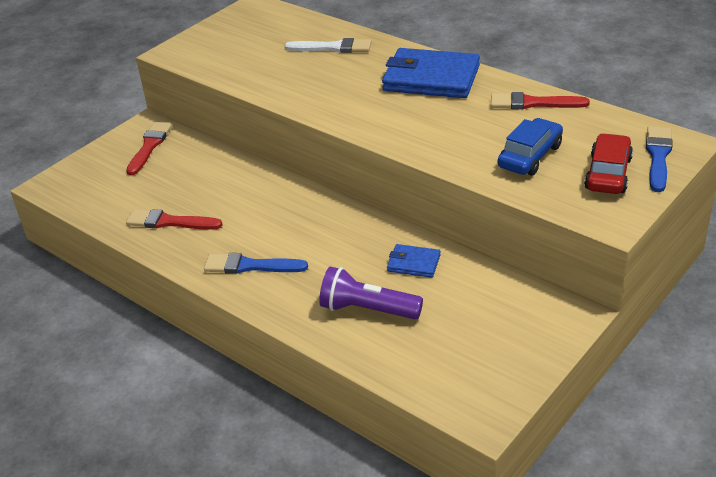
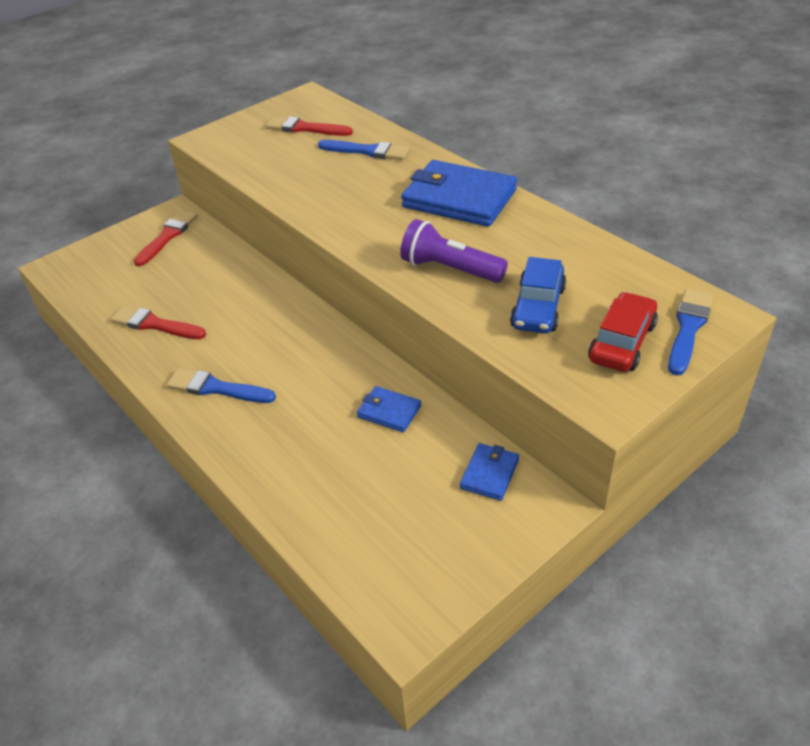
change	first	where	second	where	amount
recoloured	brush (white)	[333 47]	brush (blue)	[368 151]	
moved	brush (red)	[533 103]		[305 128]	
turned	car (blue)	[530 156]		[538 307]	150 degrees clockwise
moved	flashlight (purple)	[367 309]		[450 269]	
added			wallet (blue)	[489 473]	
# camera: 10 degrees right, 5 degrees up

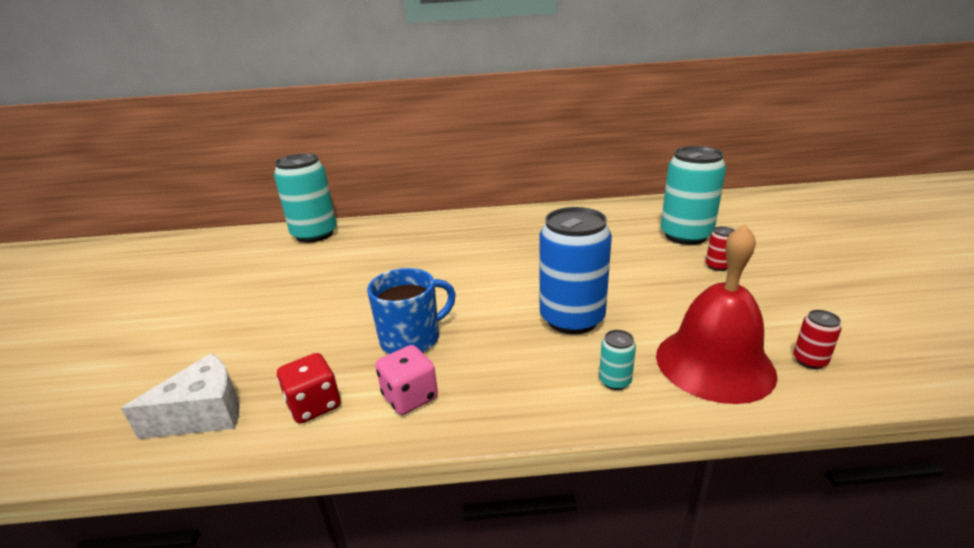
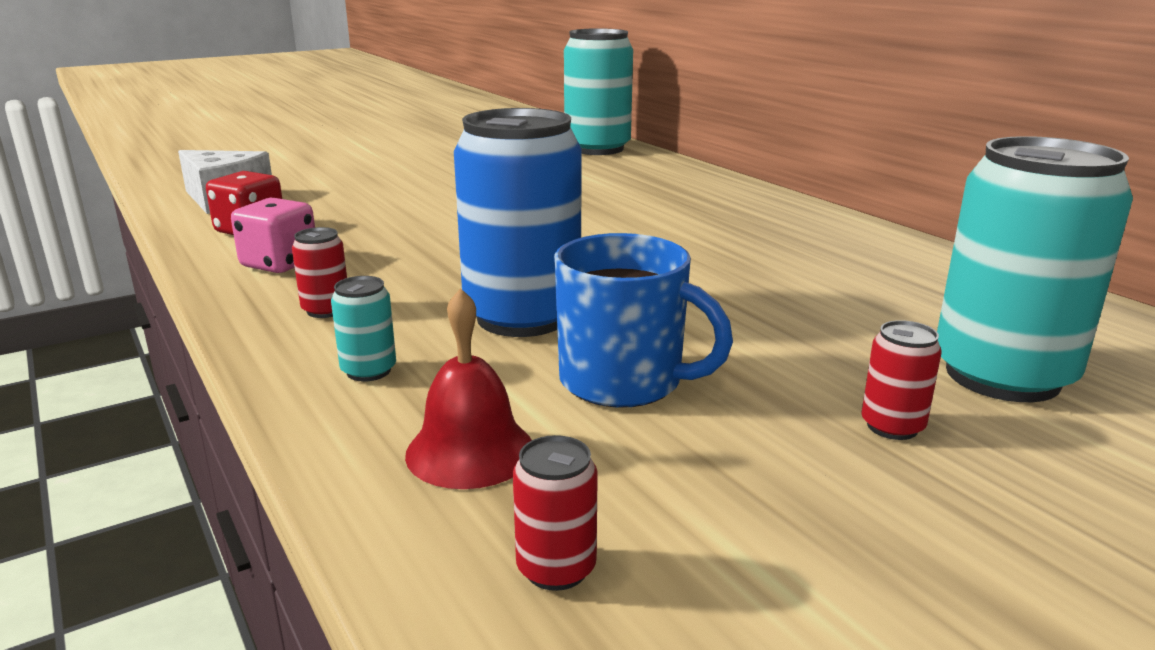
change	first	where	second	where	amount
resized	bell (red)	[714 363]		[470 451]	x0.55
moved	mug (blue)	[412 339]		[624 382]	
added			can (red)	[326 310]	
# camera: 60 degrees right, 5 degrees down

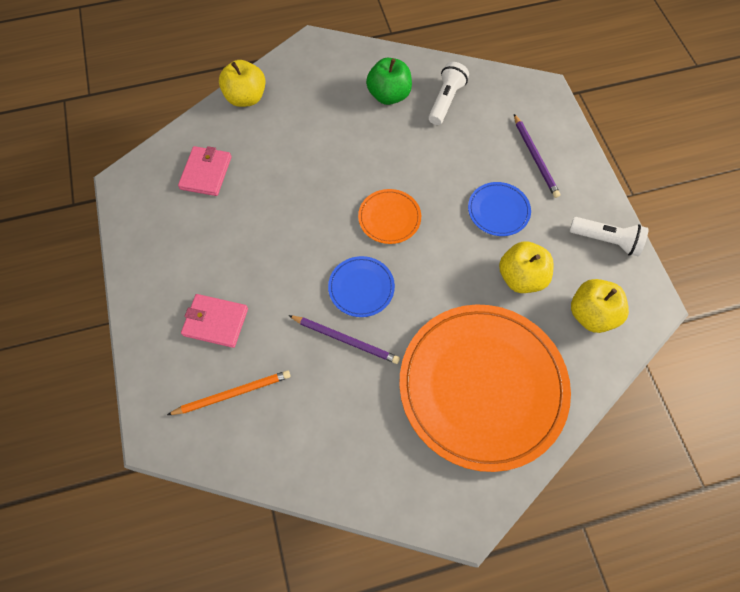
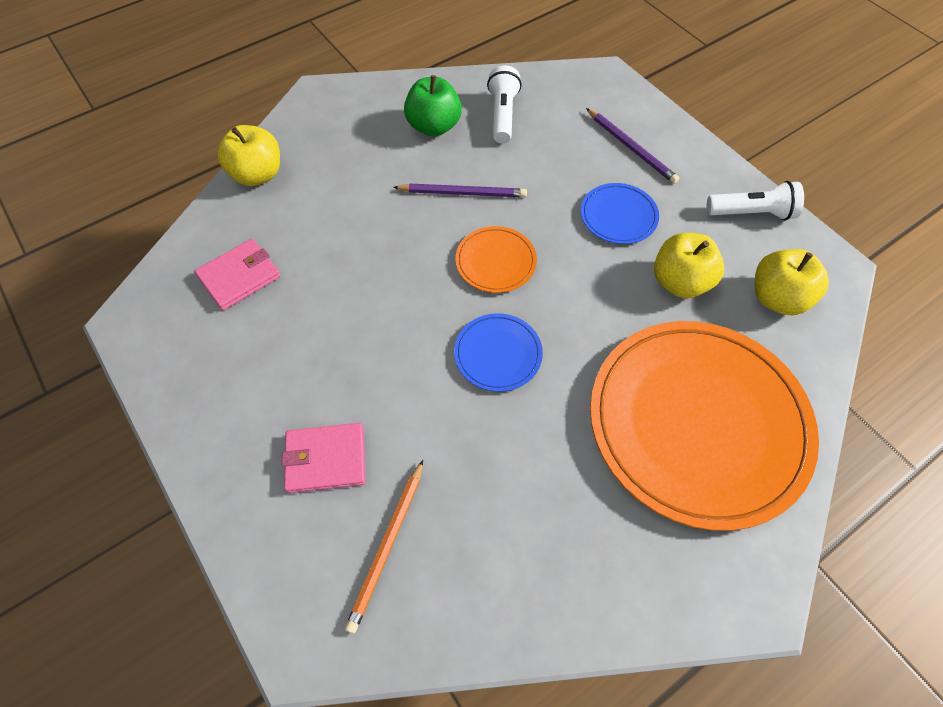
change	first	where	second	where	amount
turned	wallet (pink)	[206 173]		[239 276]	60 degrees clockwise
moved	pencil (purple)	[345 340]		[463 193]	
turned	pencil (orange)	[233 393]		[387 546]	150 degrees clockwise
# camera: 20 degrees left, 5 degrees down

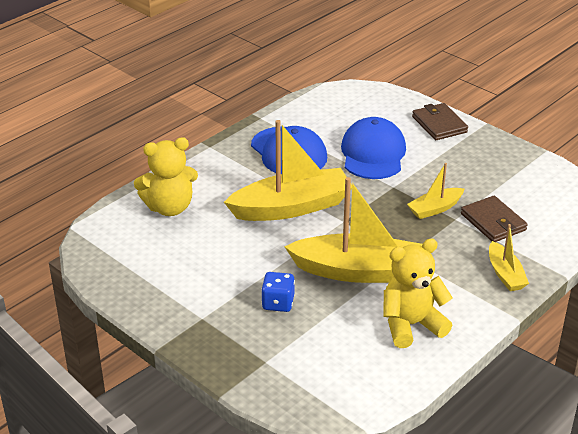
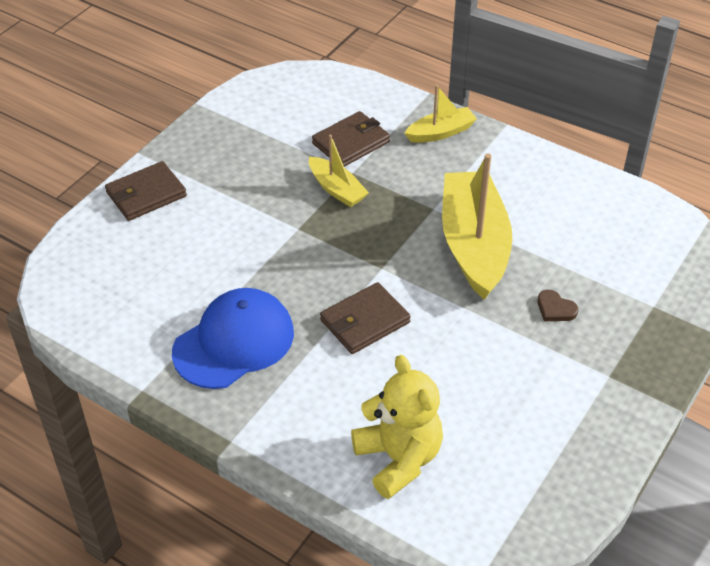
change	first	where	second	where	amount
removed	cap (blue)	[373 153]			
replaced	boat (yellow)	[291 207]	wallet (brown)	[365 321]	
removed	teddy bear (yellow)	[411 325]			
replaced	dice (blue)	[278 303]	heart (brown)	[555 309]	
# camera: 100 degrees left, 10 degrees up

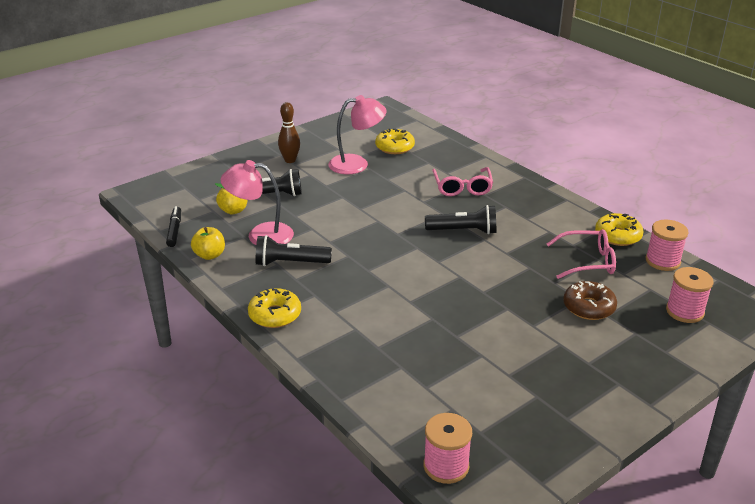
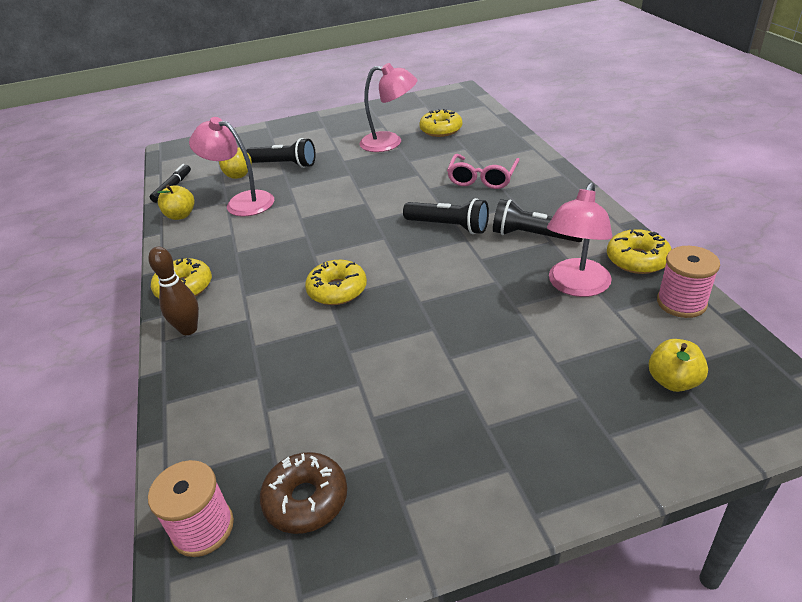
change	first	where	second	where	amount
moved	bowling pin (brown)	[290 160]		[188 329]	
replaced	glasses (pink)	[588 261]	lamp (pink)	[576 286]	
moved	flashlight (black)	[290 263]		[533 236]	
replaced	spool (pink)	[684 311]	apple (yellow)	[673 381]	
moved	donut (brown)	[588 307]		[306 499]	
added			donut (yellow)	[337 290]	
# camera: 25 degrees right, 5 degrees up

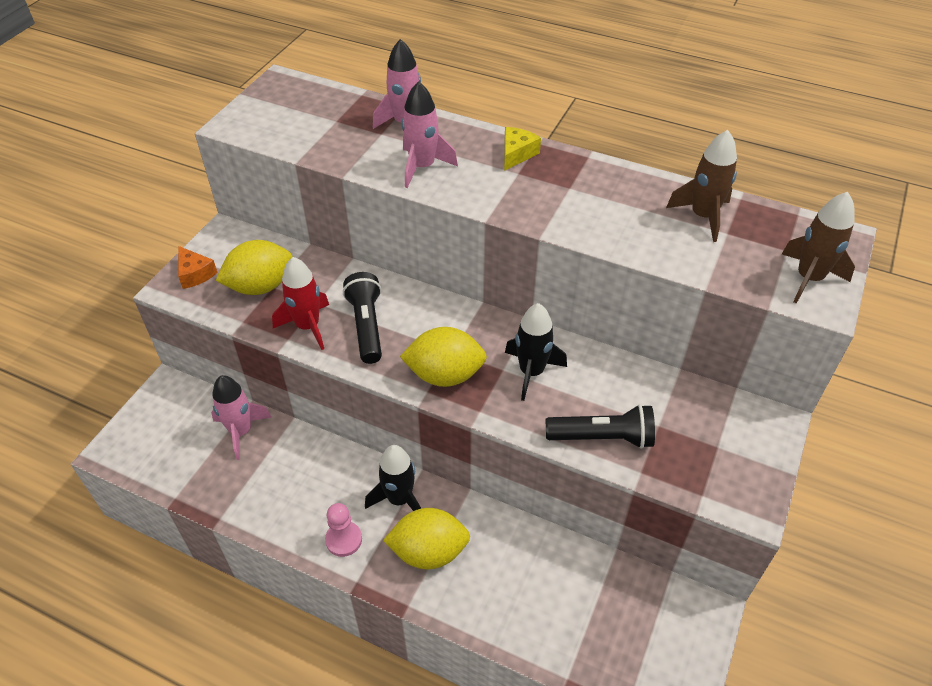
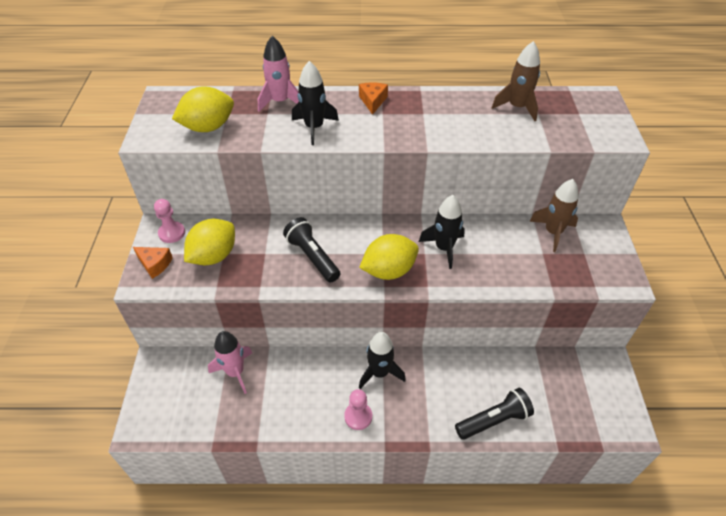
change	first	where	second	where	amount
recoloured	rocket (pink)	[422 167]	rocket (black)	[314 128]	
recoloured	cheese (yellow)	[516 154]	cheese (orange)	[373 101]	
moved	rocket (brown)	[808 278]		[552 232]	
removed	rocket (red)	[308 326]			
moved	flashlight (black)	[602 437]		[493 420]	
moved	lemon (yellow)	[428 551]		[208 127]	
added			pawn (pink)	[172 233]	
# camera: 25 degrees left, 0 degrees up

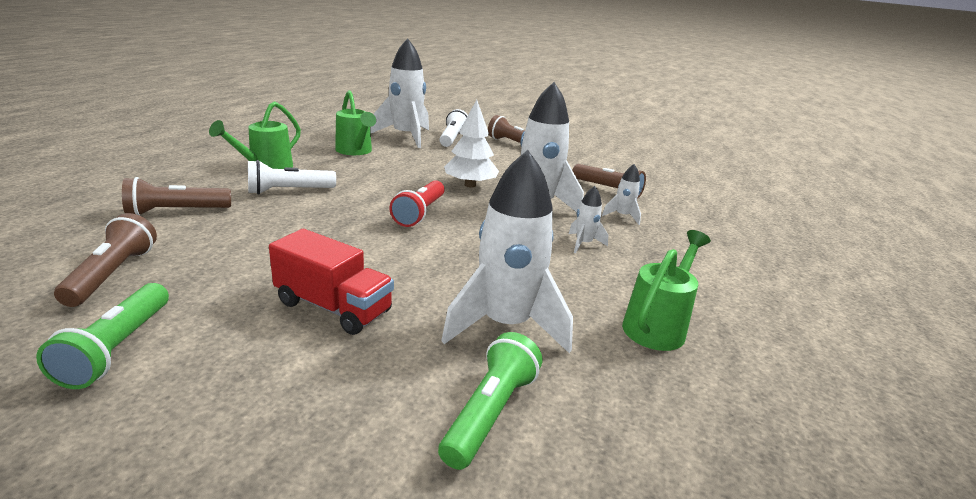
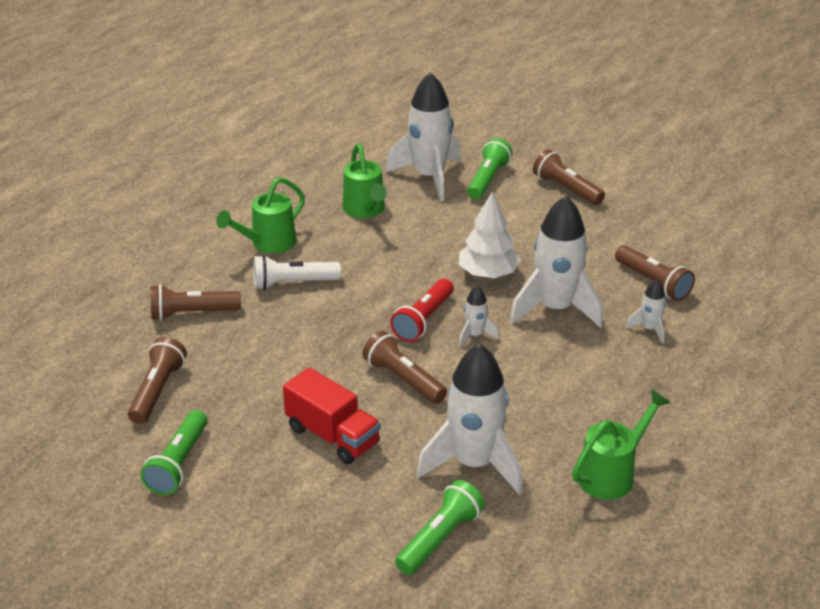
change	first	where	second	where	amount
recoloured	flashlight (white)	[452 138]	flashlight (green)	[487 179]	
moved	rocket (white)	[583 244]		[475 335]	
added			flashlight (brown)	[403 379]	
# camera: 15 degrees right, 10 degrees up

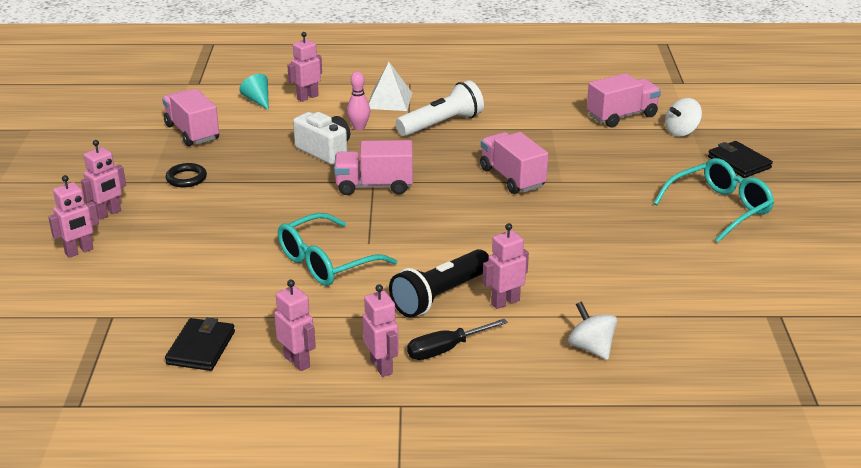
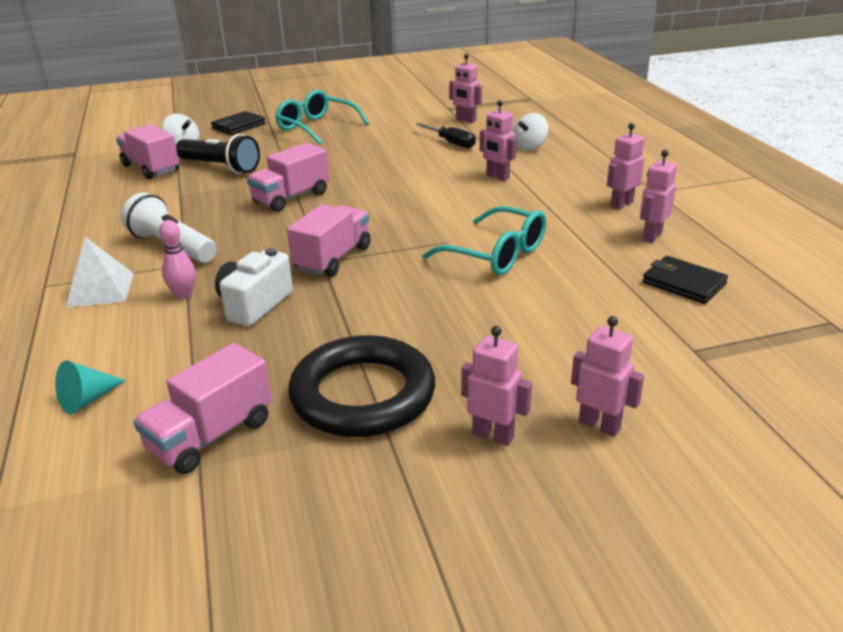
change	first	where	second	where	amount
moved	robot (pink)	[307 97]		[465 120]	
turned	truck (pink)	[374 186]		[333 259]	135 degrees counterclockwise
resized	ring (black)	[186 178]		[363 394]	x2.33
moved	flashlight (black)	[440 296]		[221 167]	
turned	wallet (black)	[201 348]		[683 283]	45 degrees clockwise
moved	screwdriver (black)	[446 349]		[451 143]	
# camera: 105 degrees left, 0 degrees up

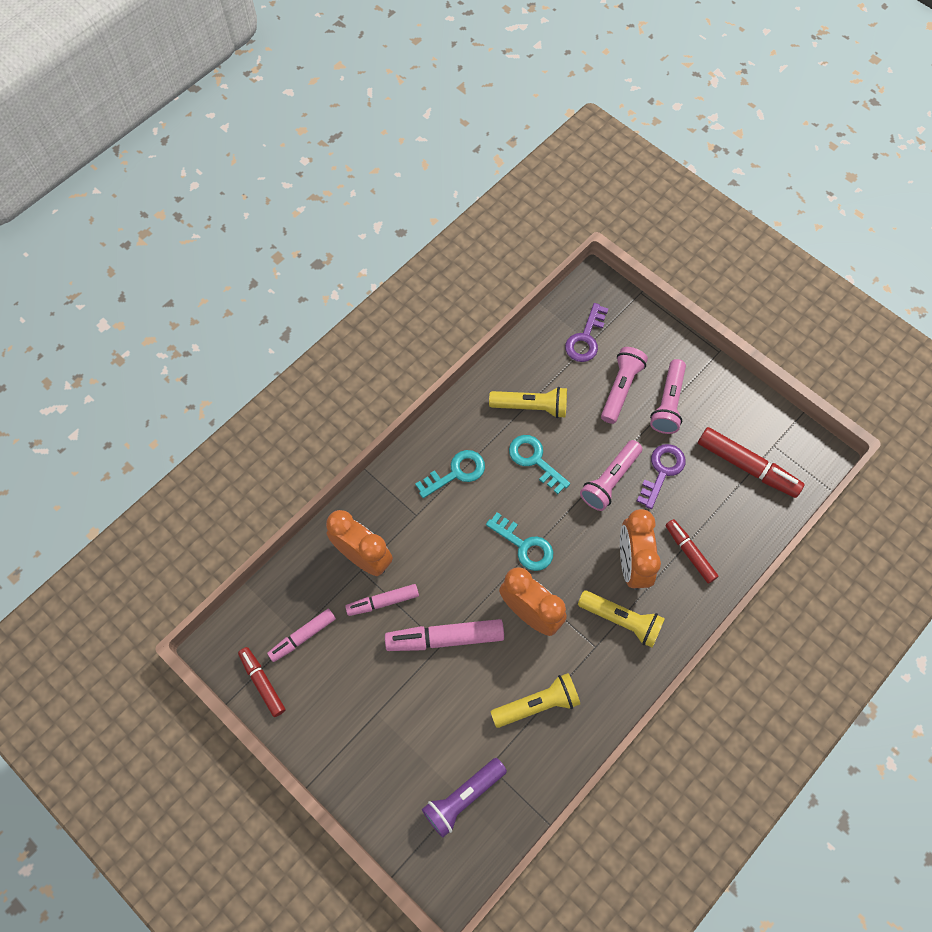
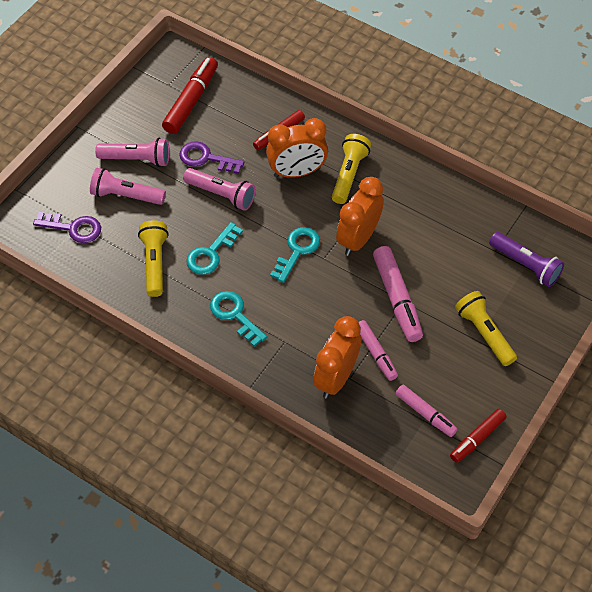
change	first	where	second	where	amount
moved	flashlight (yellow)	[537 704]		[484 333]	
# camera: 100 degrees left, 10 degrees down

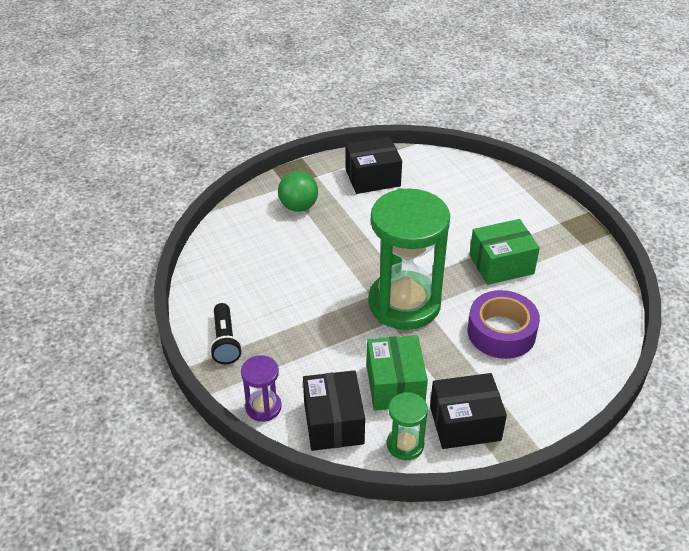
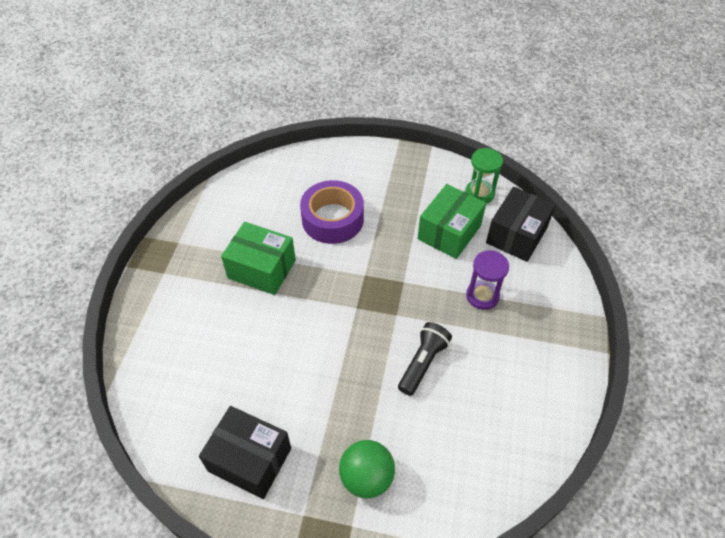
change	first	where	second	where	amount
removed	hourglass (green)	[404 304]			
moved	flashlight (black)	[225 342]		[423 363]	
moved	hourglass (purple)	[263 407]		[482 296]	
removed	box (black)	[465 423]			
# camera: 140 degrees left, 10 degrees up

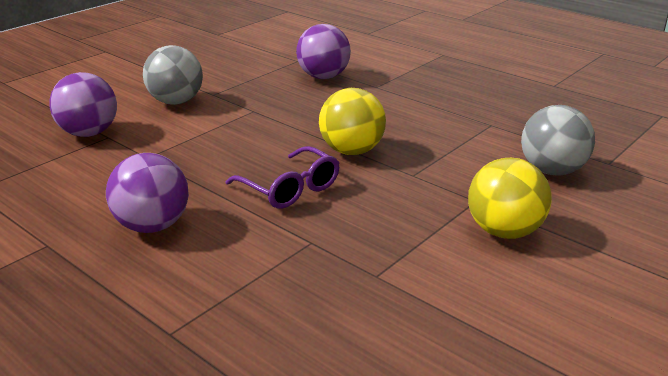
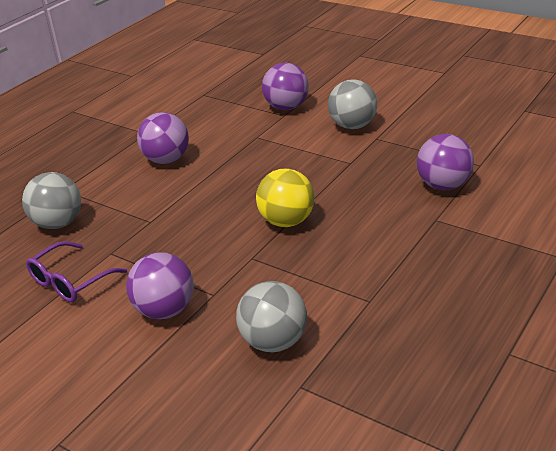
change	first	where	second	where	amount
moved	glasses (purple)	[290 189]		[70 281]	
recoloured	ball (yellow)	[504 231]	ball (purple)	[165 310]	
added			ball (grey)	[58 223]	
# camera: 85 degrees right, 5 degrees up

